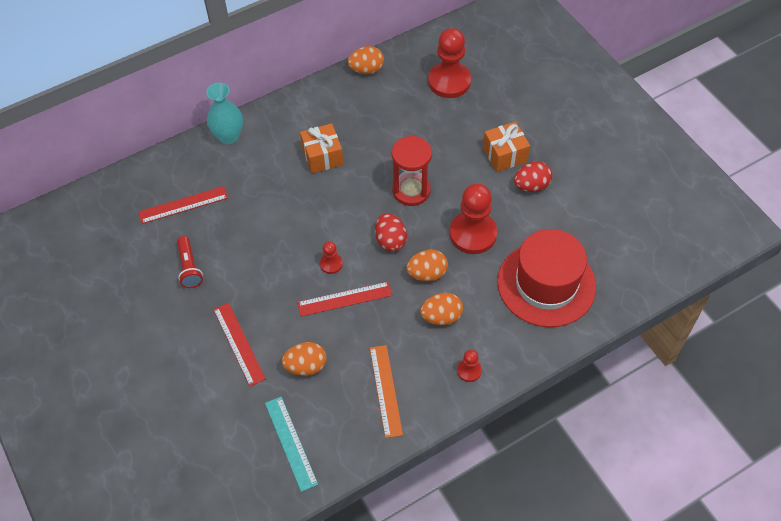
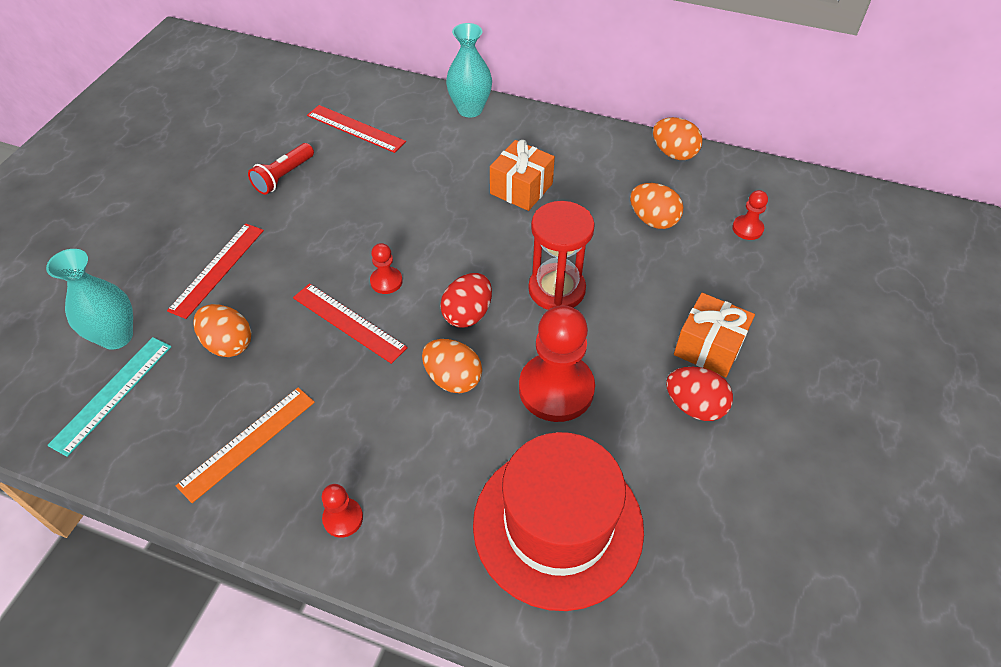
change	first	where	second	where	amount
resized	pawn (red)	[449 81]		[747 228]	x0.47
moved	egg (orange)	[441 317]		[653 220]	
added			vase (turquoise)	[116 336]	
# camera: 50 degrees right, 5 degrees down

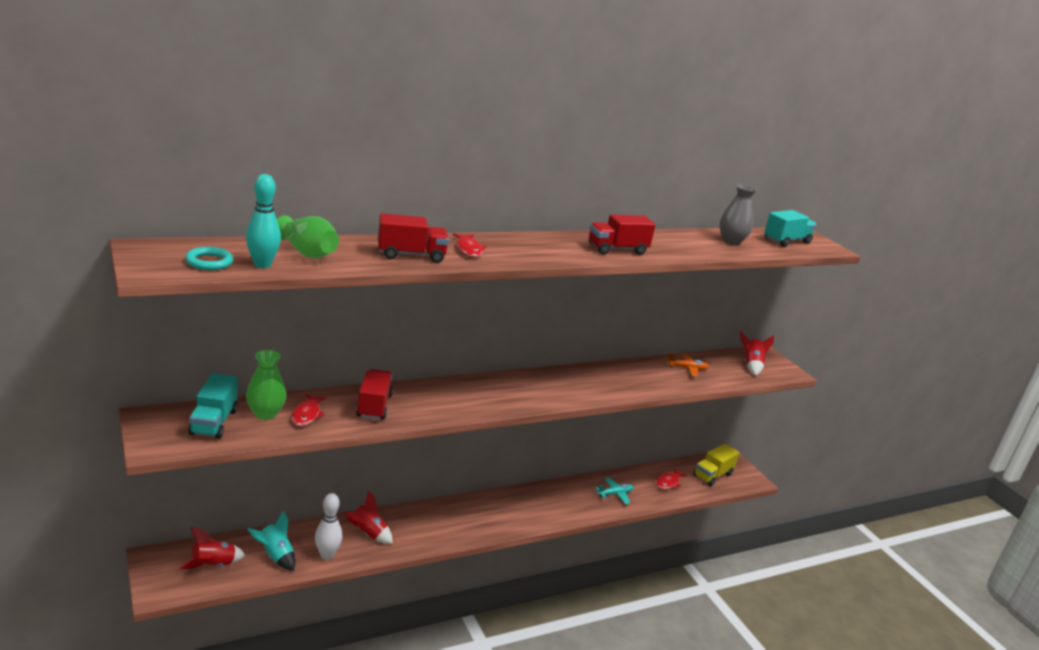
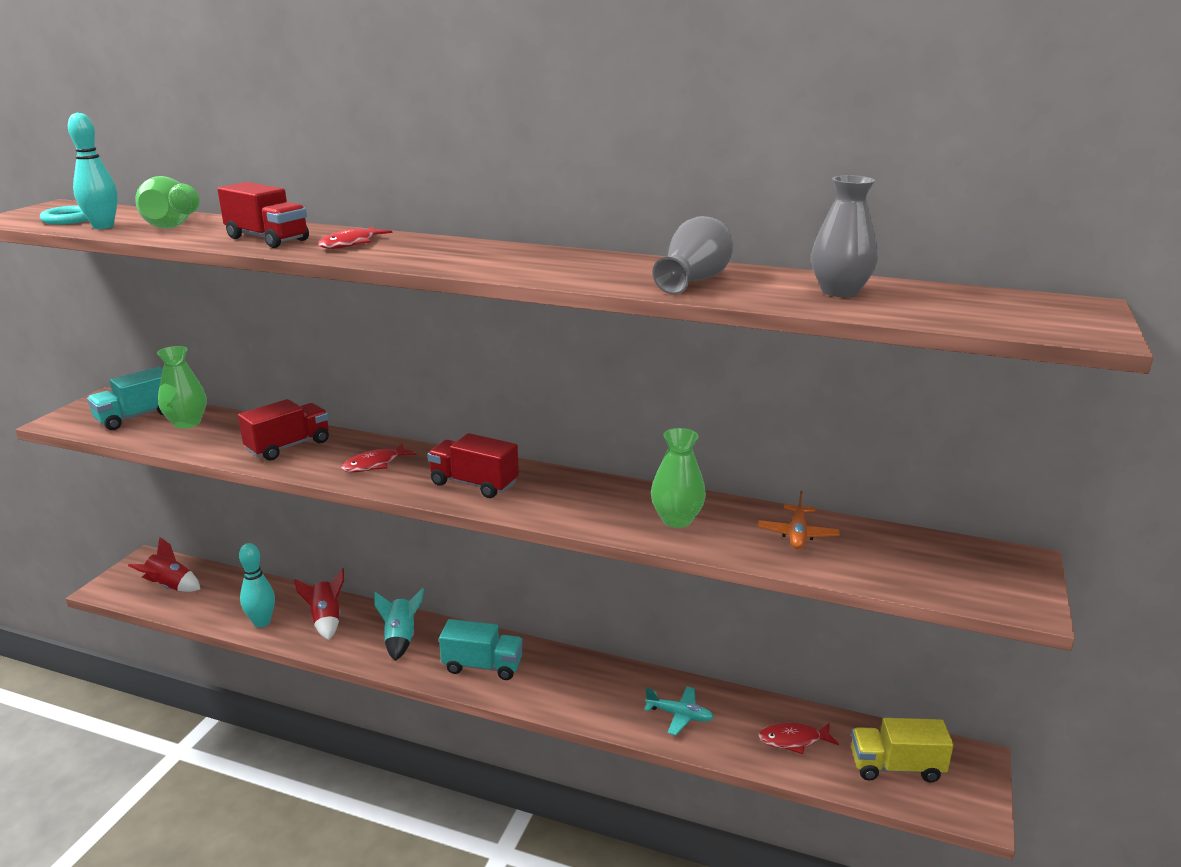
change	first	where	second	where	amount
moved	truck (turquoise)	[786 241]		[482 666]	
moved	truck (red)	[617 249]		[474 484]	
removed	rocket (red)	[751 365]			
turned	plane (orange)	[687 369]		[797 534]	60 degrees clockwise
moved	fish (red)	[307 415]		[374 464]	
recoloured	bowling pin (white)	[327 555]	bowling pin (turquoise)	[262 622]	
moved	rocket (turquoise)	[275 556]		[400 639]	
added			vase (grey)	[694 280]	
added			vase (green)	[676 519]	
# camera: 50 degrees right, 0 degrees up

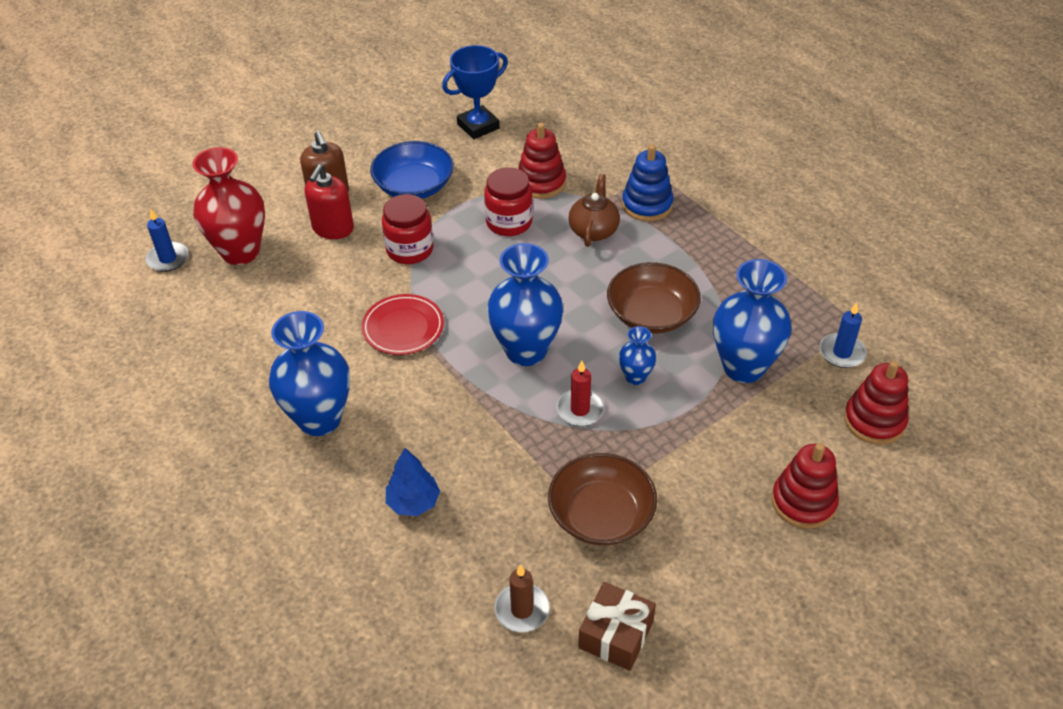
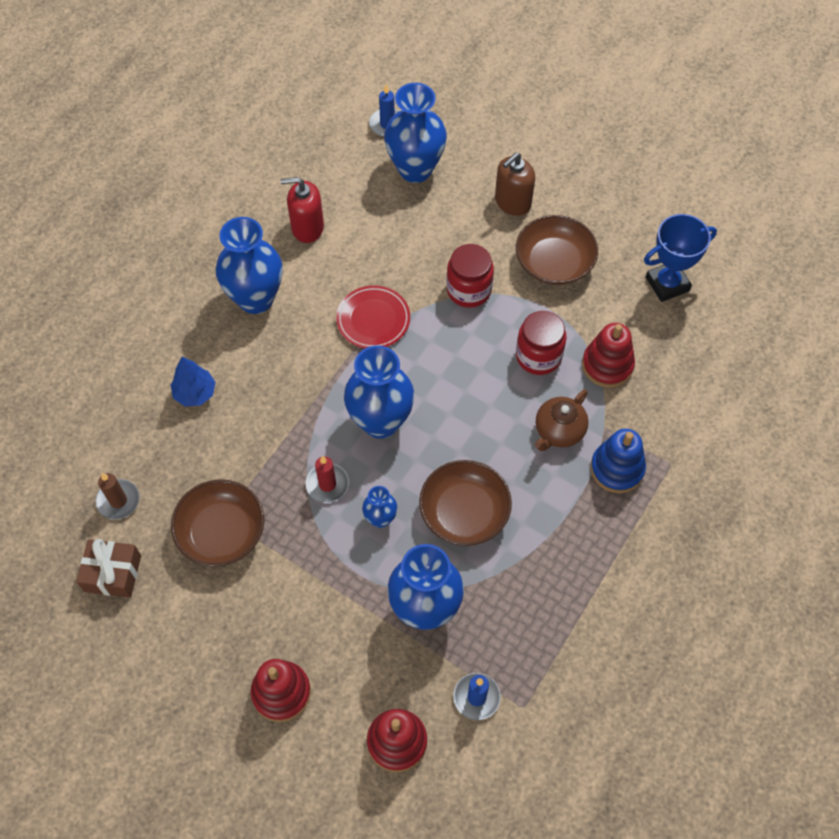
change	first	where	second	where	amount
turned	trophy (blue)	[478 126]		[667 284]	60 degrees counterclockwise
recoloured	bowl (blue)	[414 186]	bowl (brown)	[554 262]	
recoloured	vase (red)	[240 252]	vase (blue)	[415 169]	
moved	soap dispenser (red)	[333 228]		[307 227]	
turned	teapot (brown)	[593 230]		[559 431]	135 degrees clockwise
# camera: 70 degrees right, 15 degrees up

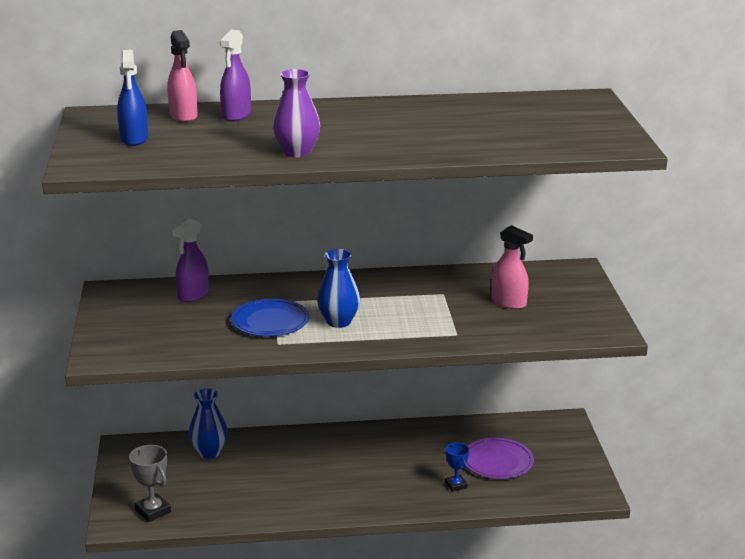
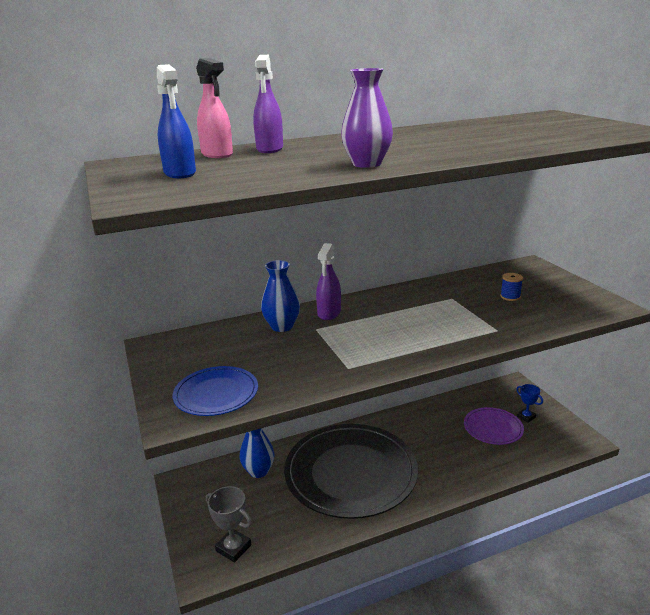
change	first	where	second	where	amount
moved	spray bottle (purple)	[193 295]		[329 313]	
replaced	spray bottle (pink)	[509 302]	spool (blue)	[510 297]	
moved	vase (blue)	[339 322]		[282 326]	
moved	plate (blue)	[270 321]		[216 394]	
moved	trophy (blue)	[456 485]		[526 417]	
added			plate (black)	[350 473]	
# camera: 15 degrees left, 0 degrees up

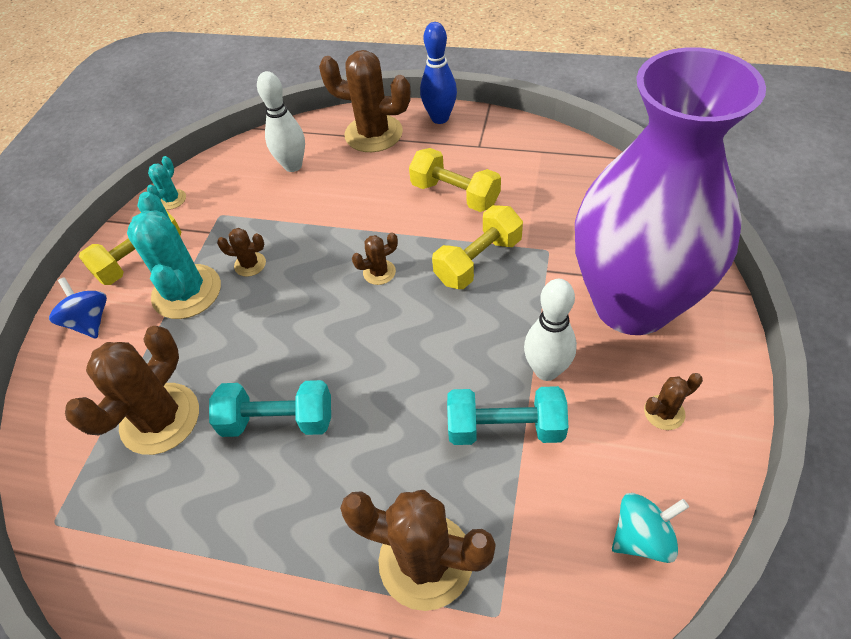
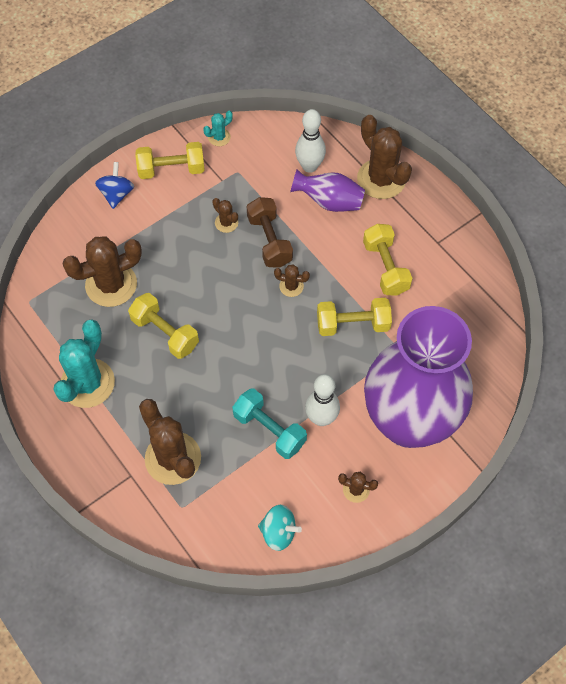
change	first	where	second	where	amount
removed	bowling pin (blue)	[440 118]			
moved	cactus (turquoise)	[187 292]		[87 383]	
recoloured	dumbbell (turquoise)	[278 420]	dumbbell (yellow)	[165 333]	
added			vase (purple)	[329 201]	
added			dumbbell (brown)	[269 240]	
# camera: 35 degrees right, 10 degrees up

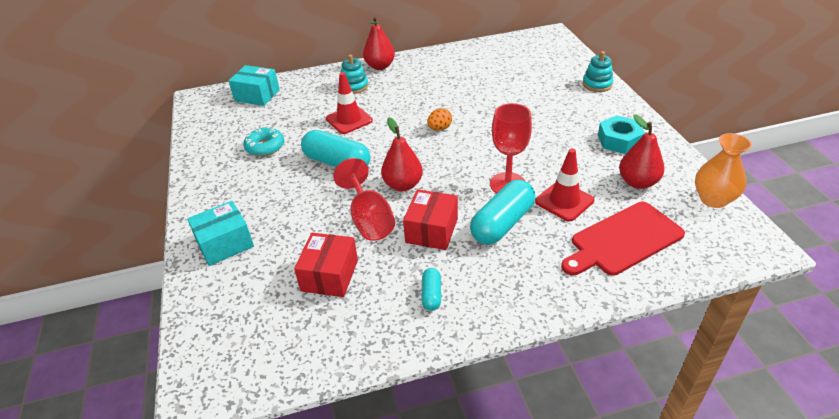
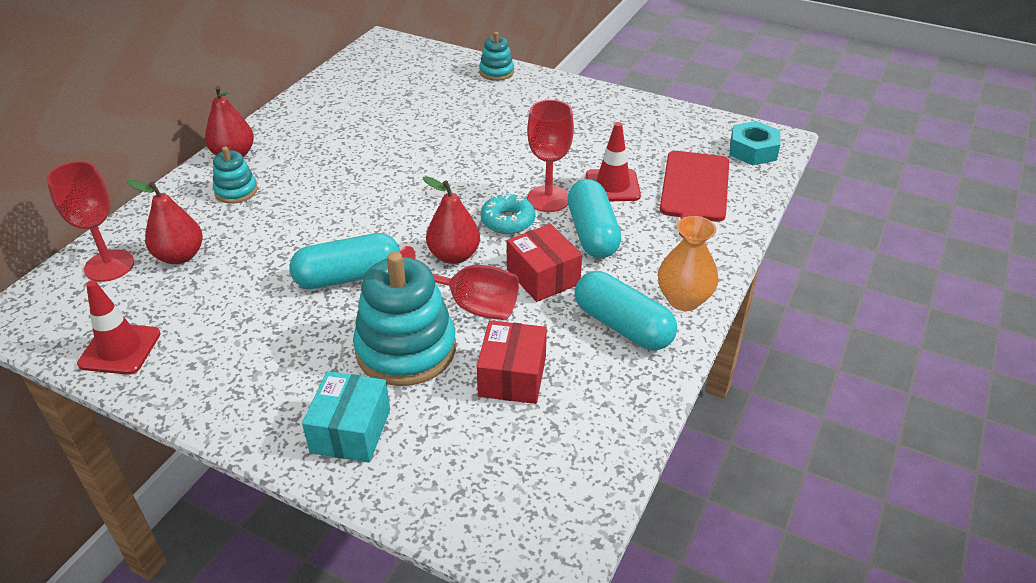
change	first	where	second	where	amount
replaced	box (turquoise)	[257 95]	goblet (red)	[109 266]	
moved	traffic cone (red)	[349 120]		[120 349]	
removed	egg (orange)	[439 128]			
moved	pear (red)	[637 182]		[180 256]	
moved	nut (turquoise)	[619 140]		[753 150]	
moved	donut (turquoise)	[265 147]		[507 221]	
moved	vase (orange)	[713 199]		[683 300]	
turned	box (red)	[329 275]		[512 376]	45 degrees clockwise
resized	capsule (turquoise)	[431 294]		[622 326]	x2.00
added			stacking toy (turquoise)	[406 349]	
# camera: 50 degrees left, 0 degrees up

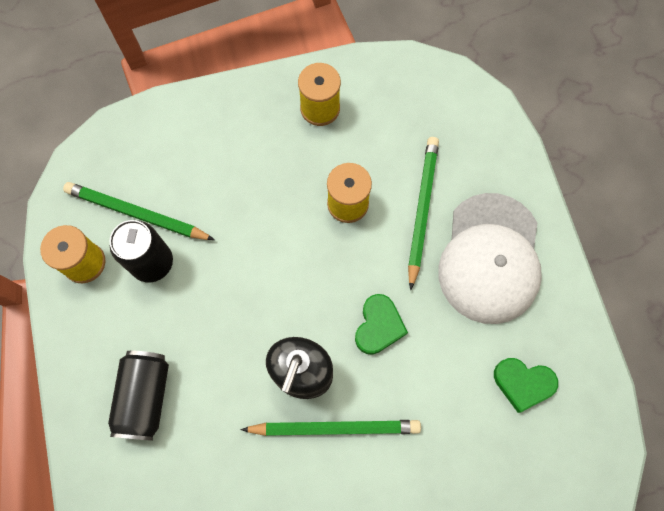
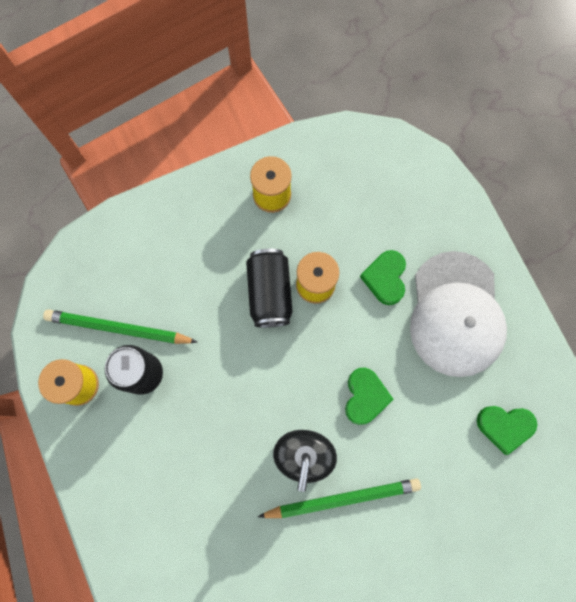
change	first	where	second	where	amount
replaced	pencil (green)	[422 209]	heart (green)	[385 278]	
moved	can (black)	[145 397]		[270 292]	
# camera: 10 degrees left, 5 degrees up

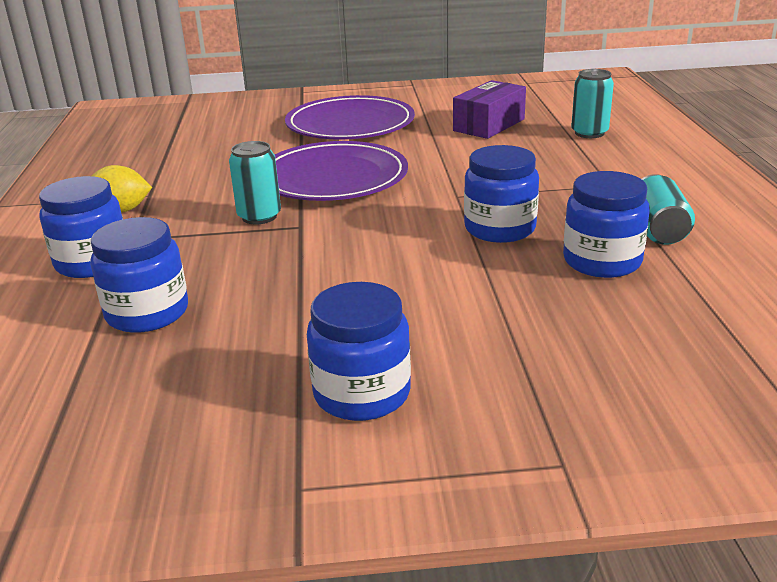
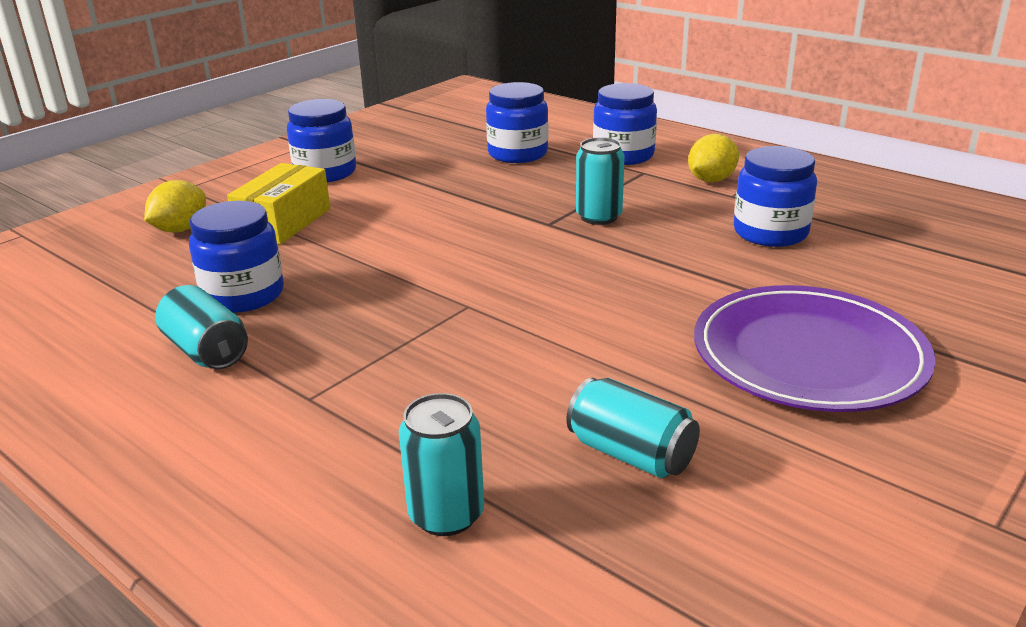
change	first	where	second	where	amount
replaced	box (purple)	[489 125]	can (turquoise)	[631 454]	
removed	plate (purple)	[333 178]			
moved	jar (blue)	[500 229]		[770 233]	
added			box (yellow)	[284 222]	
added			lemon (yellow)	[180 229]	
# camera: 135 degrees right, 0 degrees up

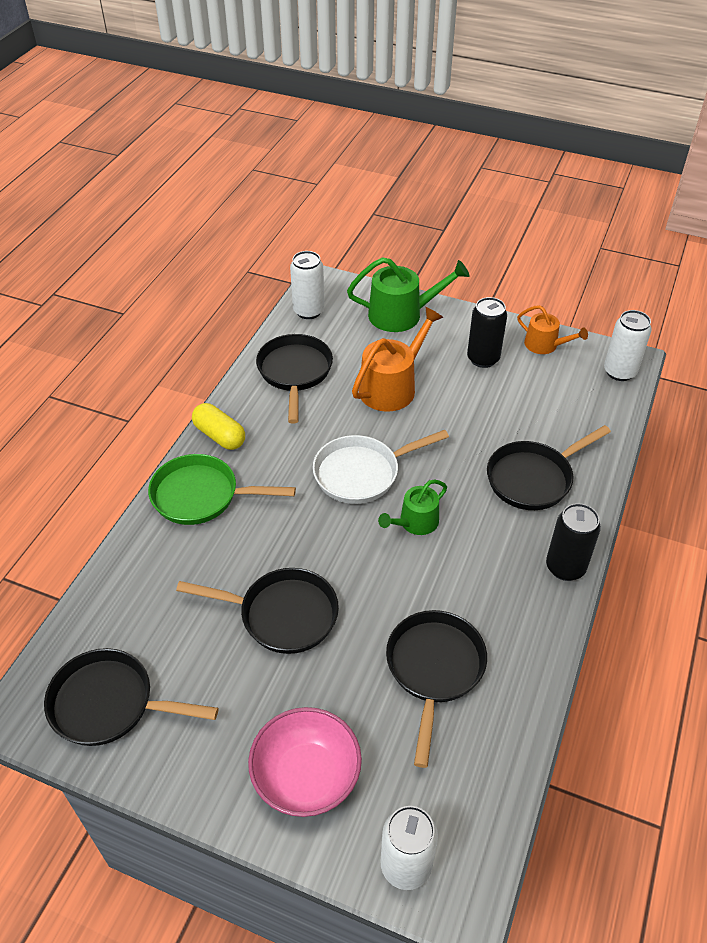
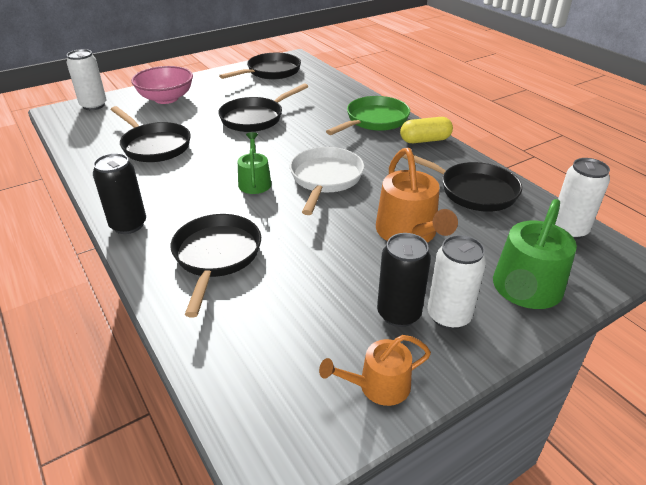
change	first	where	second	where	amount
moved	can (white)	[619 372]		[449 316]	
# camera: 125 degrees right, 10 degrees down

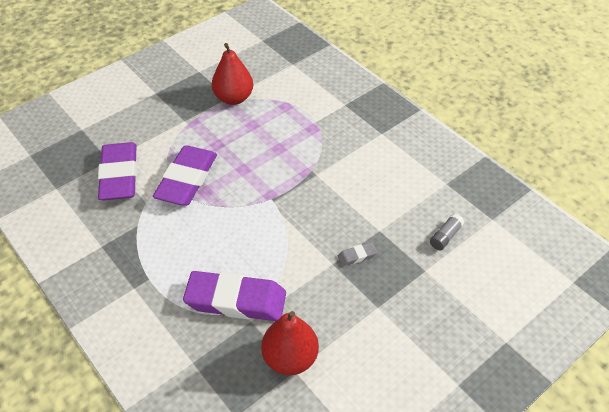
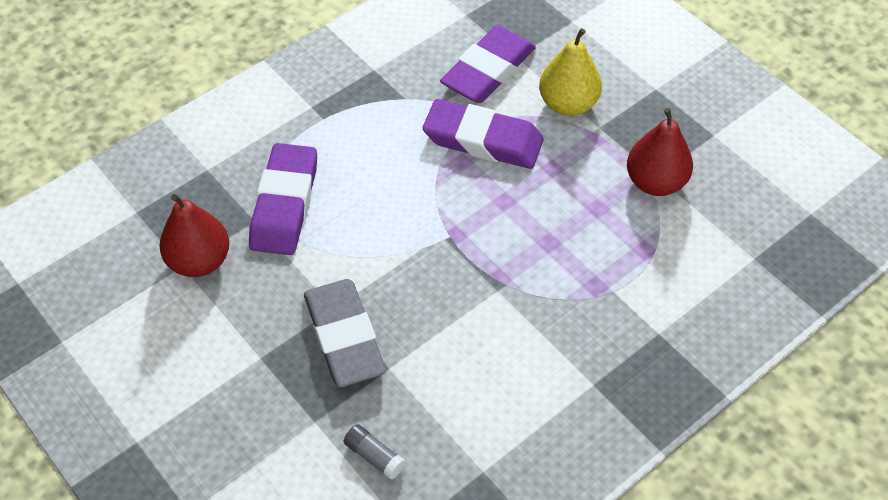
change	first	where	second	where	amount
turned	eraser (purple)	[119 175]		[488 71]	45 degrees counterclockwise
resized	eraser (grey)	[357 256]		[344 337]	x2.45
added			pear (yellow)	[568 104]	
# camera: 90 degrees right, 5 degrees up

